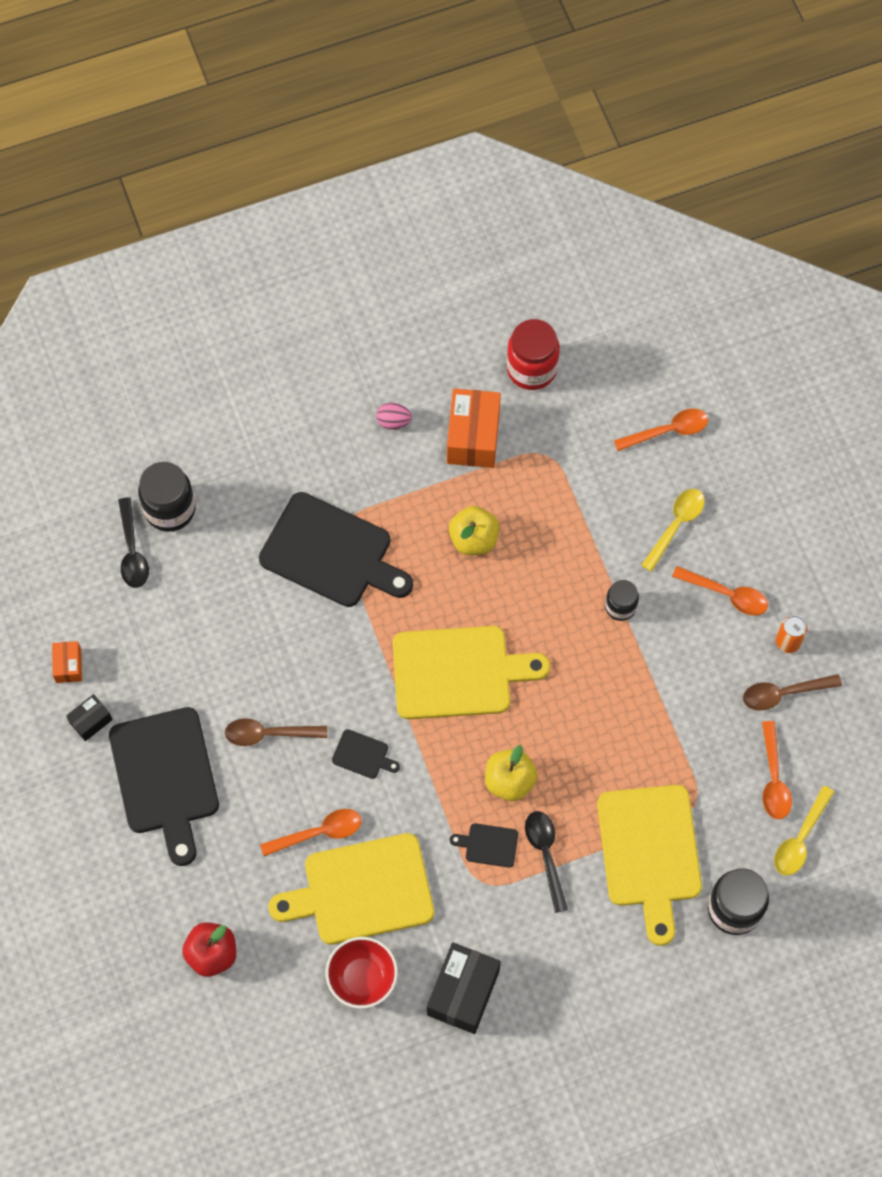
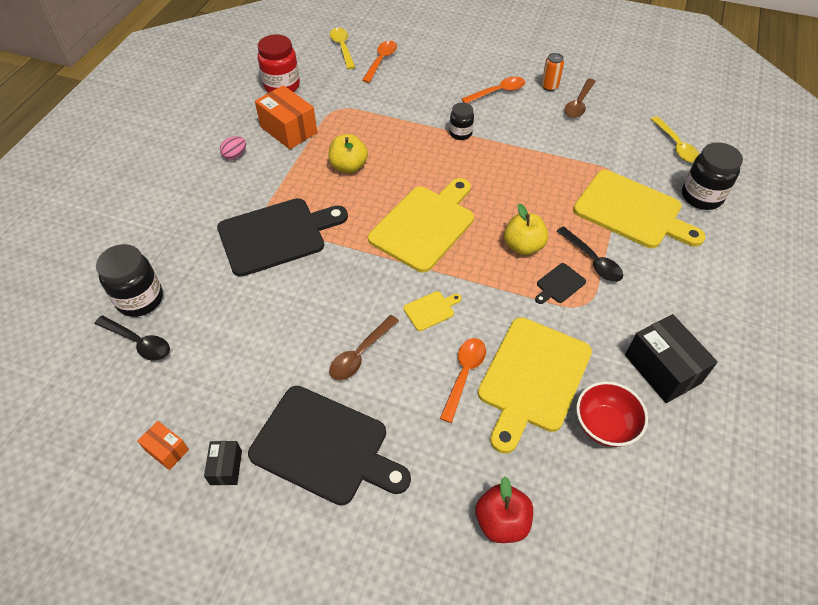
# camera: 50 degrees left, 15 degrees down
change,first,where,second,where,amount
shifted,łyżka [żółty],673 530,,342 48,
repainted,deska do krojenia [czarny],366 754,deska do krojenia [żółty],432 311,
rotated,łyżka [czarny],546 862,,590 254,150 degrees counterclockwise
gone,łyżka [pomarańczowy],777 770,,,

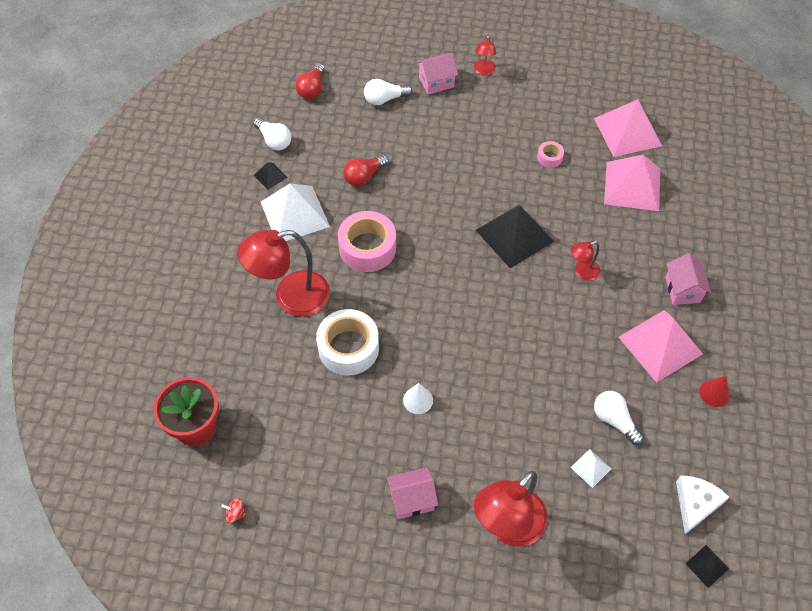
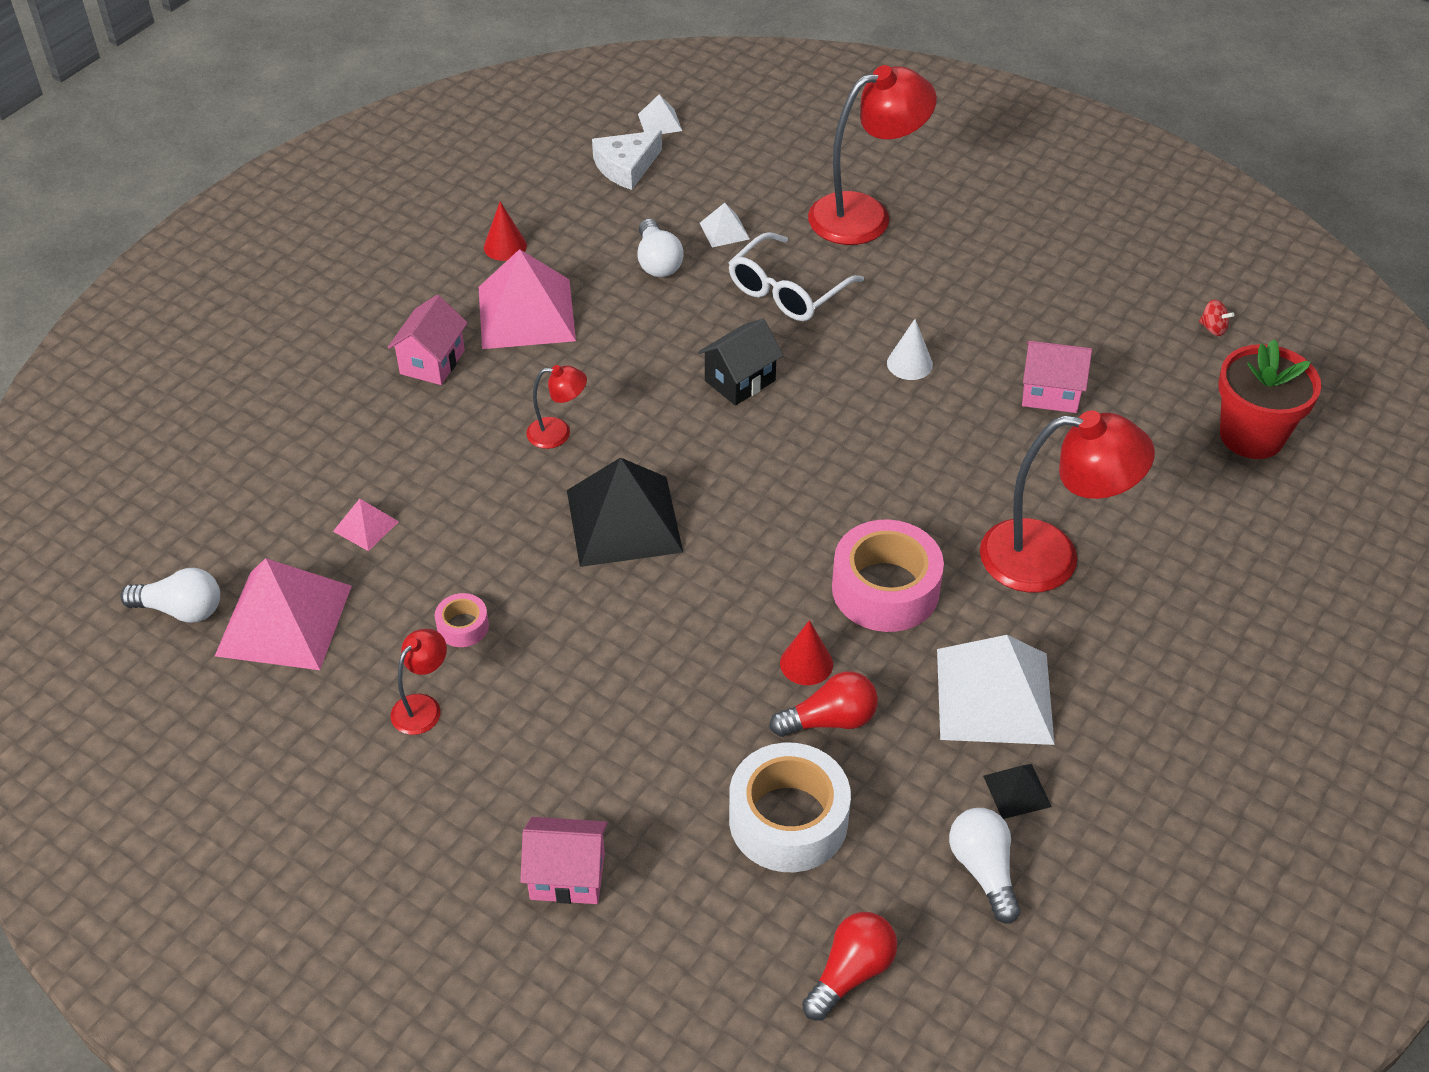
# camera: 155 degrees left, 10 degrees down
change,first,where,second,where,amount
shifted,żarówka [biały],388 92,,170 595,
scaled,piramida [różowy],632 183,,366 525,x0.45
shifted,lampka [czerwony],485 55,,419 681,
repainted,piramida [czarny],707 566,piramida [biały],660 114,
new,,,domek [czarny],740 362,
new,,,okulary [biały],796 276,
shifted,taśma klejąca [biały],347 342,,790 807,
new,,,stożek [czerwony],806 652,
shifted,domek [różowy],412 493,,1057 377,

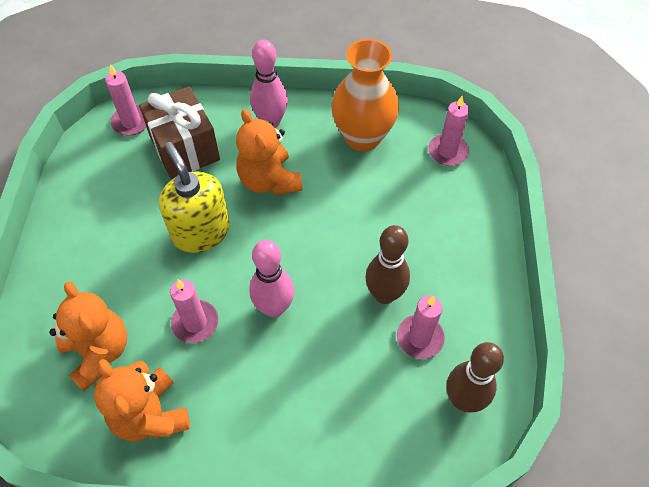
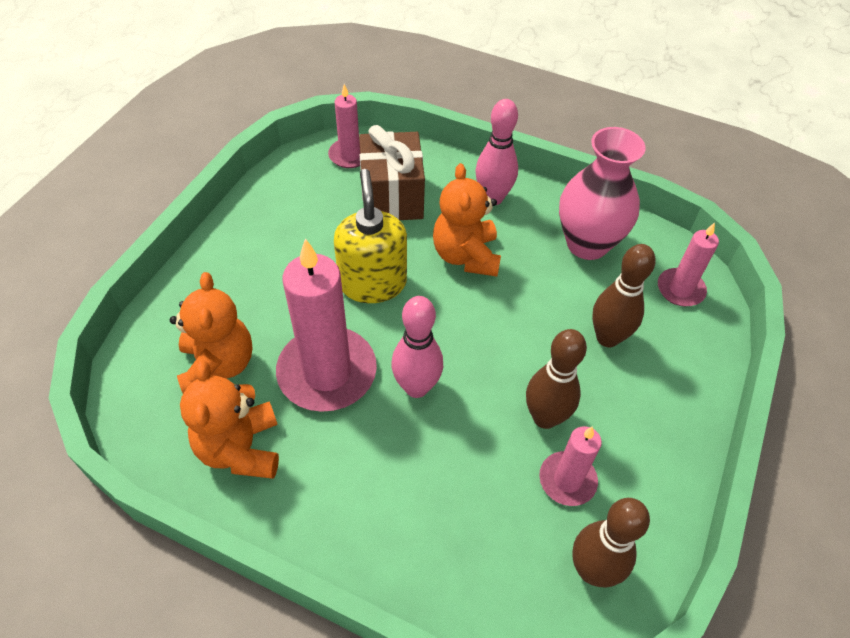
# camera: 20 degrees right, 5 degrees down
change,first,where,second,where,amount
scaled,świeca [różowy],194 311,,326 325,x1.86
repainted,wazon [pomarańczowy],365 95,wazon [różowy],602 193,
new,,,kręgiel [brązowy],624 295,

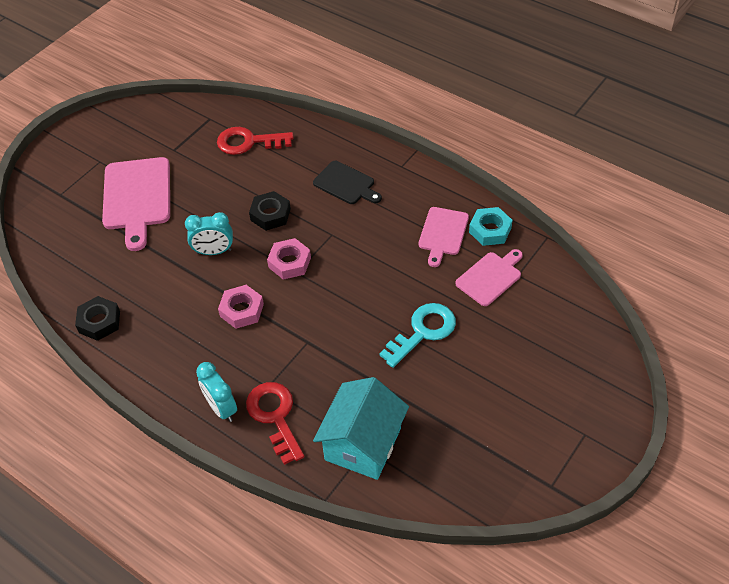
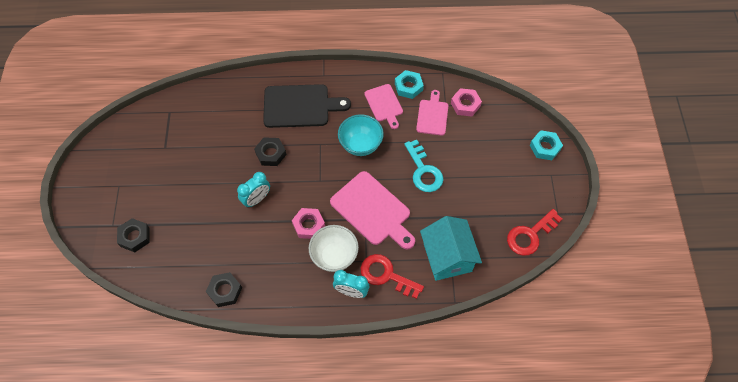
# camera: 40 degrees left, 10 degrees up
change,first,where,second,where,amount
new,,,nakrętka [czarny],133 235,
scaled,deska do krojenia [czarny],347 182,,307 106,x1.67
new,,,miska [biały],334 248,
shifted,deska do krojenia [różowy],136 204,,372 210,
new,,,miska [turkusowy],361 135,
rotated,klucz [turkusowy],417 335,,424 166,150 degrees clockwise
shifted,nakrętka [różowy],289 259,,466 102,
shifted,klucz [czerwony],255 141,,534 232,
new,,,nakrętka [turkusowy],546 145,

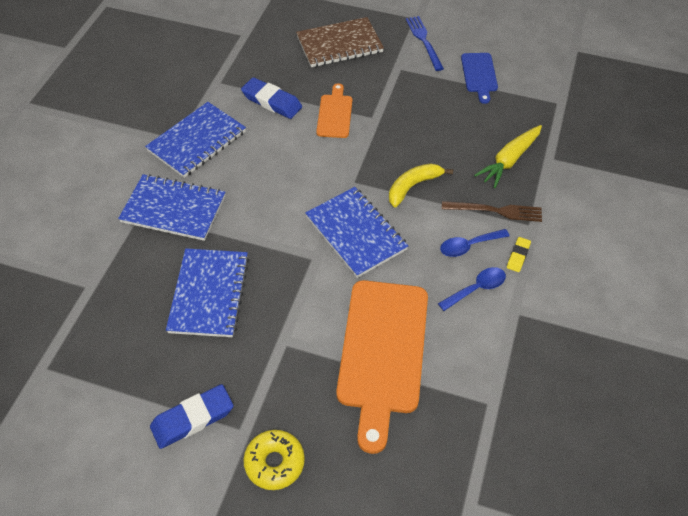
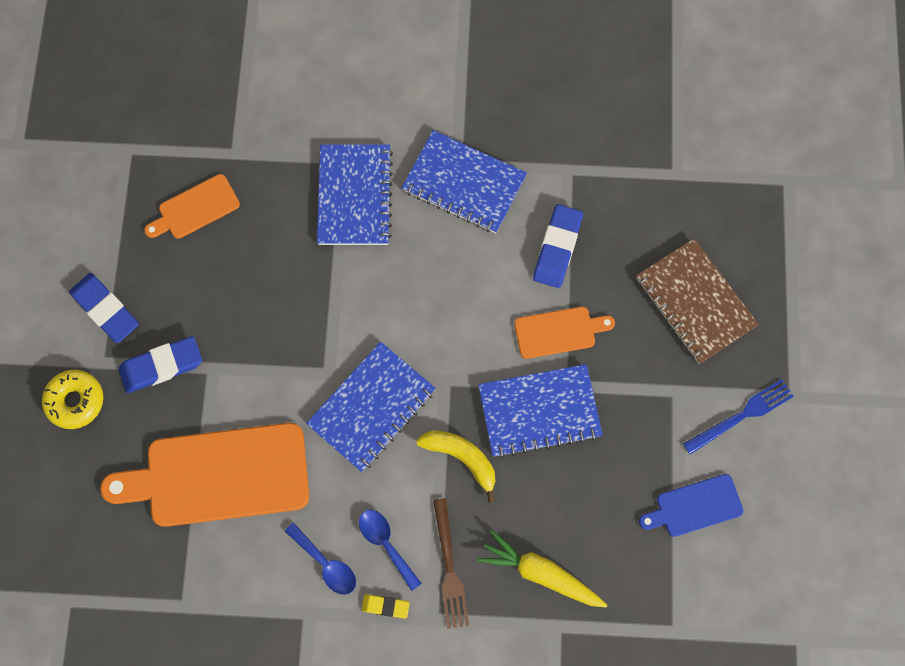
# camera: 75 degrees right, 20 degrees up
change,first,where,second,where,amount
new,,,gumka do mazania [niebieski],160 364,
new,,,deska do krojenia [pomarańczowy],192 206,
shifted,zeszyt [niebieski],207 292,,540 411,

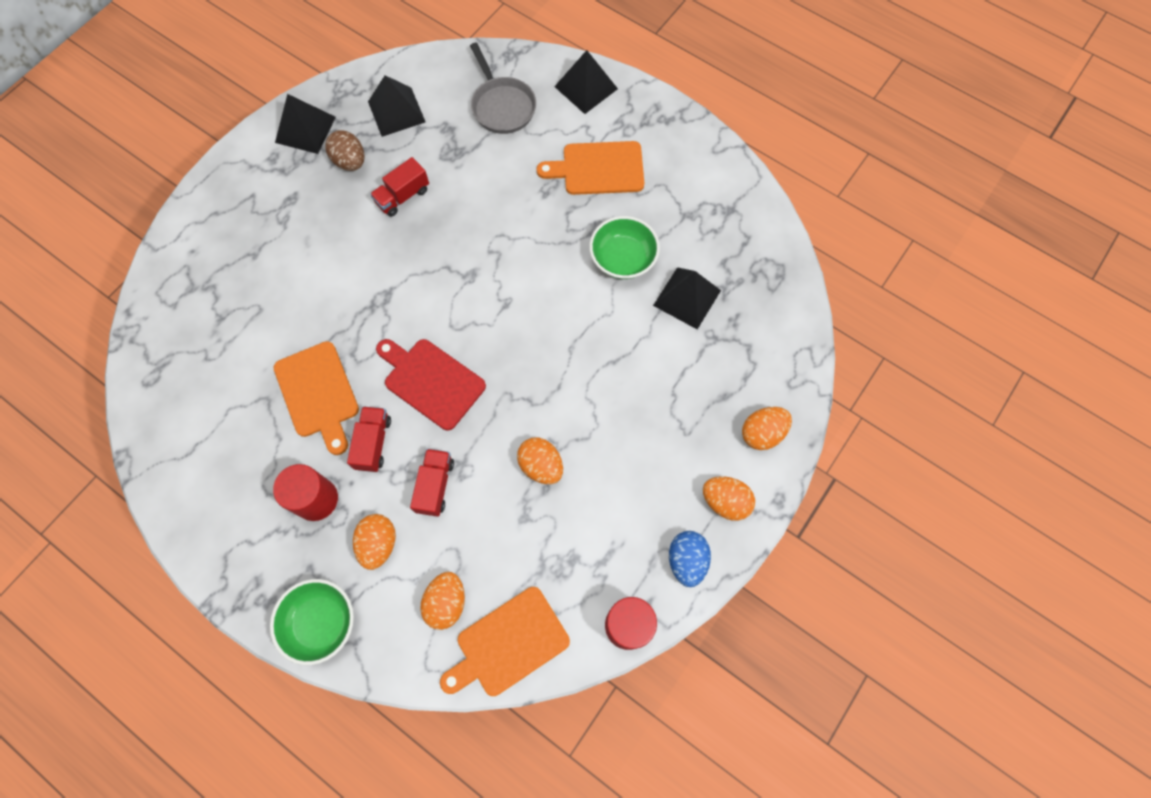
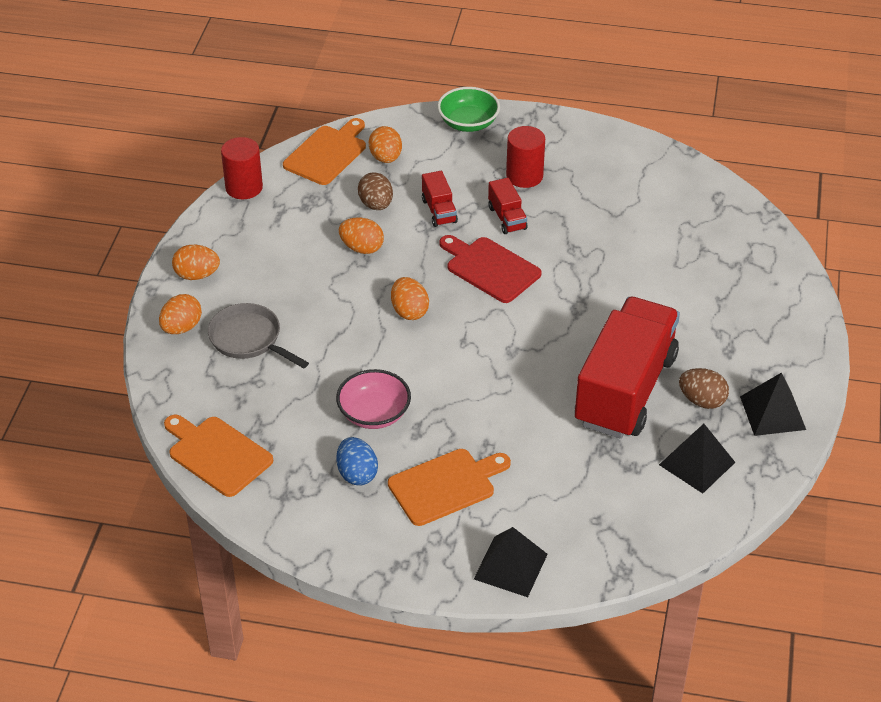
# camera: 155 degrees right, 25 degrees down
change,first,where,second,where,amount
shifted,deska do krojenia [pomarańczowy],316 398,,218 456,
shifted,patelnia [szary],503 88,,258 336,
repainted,miska [zielony],624 247,miska [różowy],373 399,
shifted,jajko [niebieski],690 559,,357 461,
new,,,jajko [brązowy],375 191,
shifted,jajko [pomarańczowy],374 542,,410 298,
rotated,deska do krojenia [czerwony],431 384,,490 269,150 degrees counterclockwise
scaled,ciężarówka [czerwony],399 187,,627 368,x2.46
gone,piramida [czarny],687 298,,,

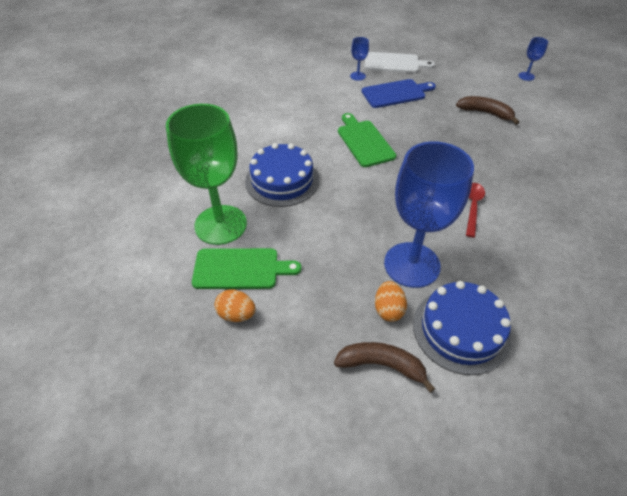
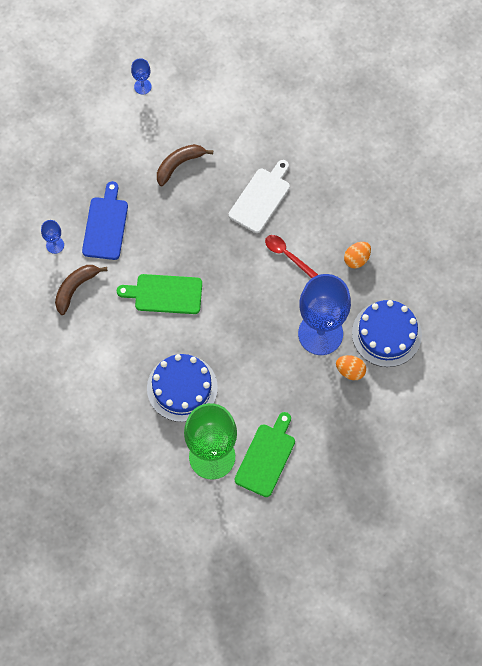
# camera: 65 degrees left, 20 degrees up
change,first,where,second,where,amount
shifted,banan [brązowy],384 367,,81 290,
shifted,deska do krojenia [biały],399 62,,259 196,
shifted,jajko [pomarańczowy],235 305,,357 255,

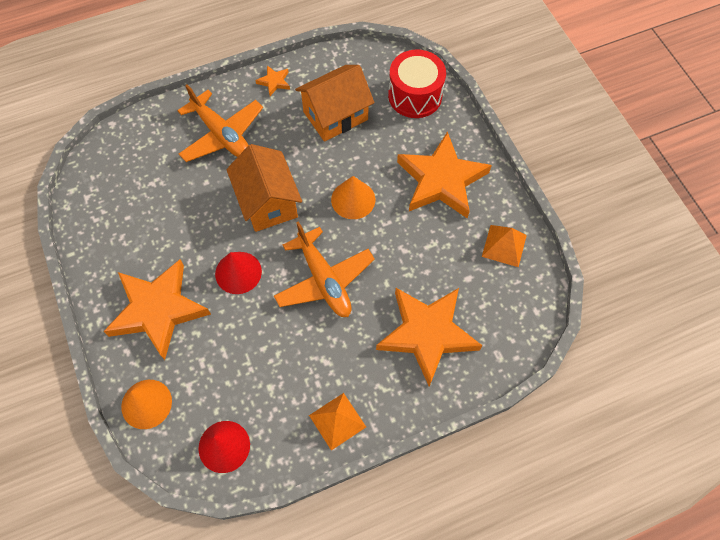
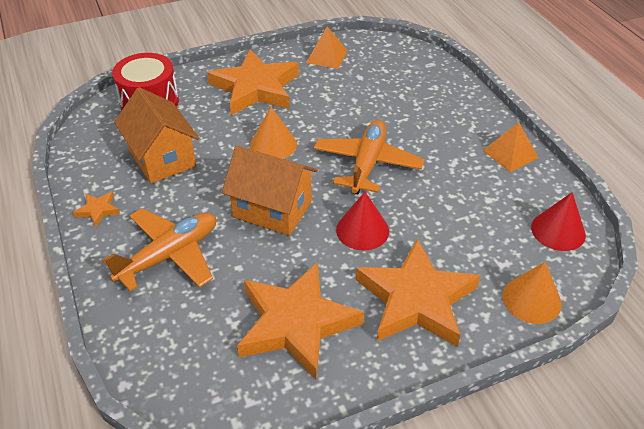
# camera: 90 degrees left, 20 degrees down
change,first,where,second,where,amount
rotated,domek [pomarańczowy],264 188,,270 191,45 degrees clockwise
shifted,gwiazda [pomarańczowy],429 337,,300 320,
rotated,samolot [pomarańczowy],324 269,,369 157,45 degrees counterclockwise

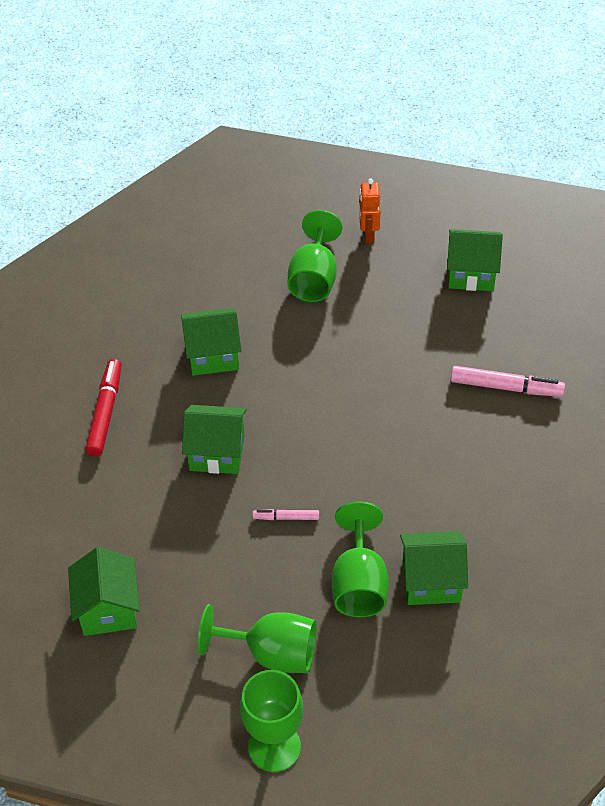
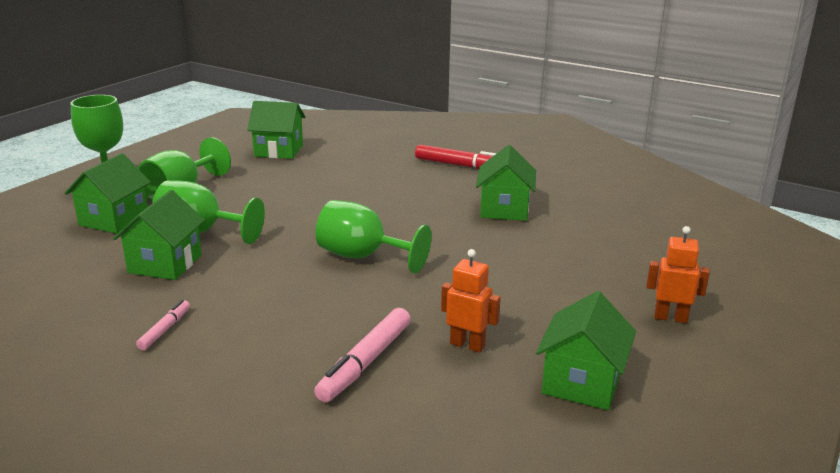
# camera: 105 degrees right, 25 degrees down
change,first,where,second,where,amount
shifted,domek [zielony],214 439,,108 193,
shifted,flamaster [różowy],285 514,,163 325,
shifted,kielich [zielony],315 256,,374 236,
new,,,robot [pomarańczowy],471 300,

